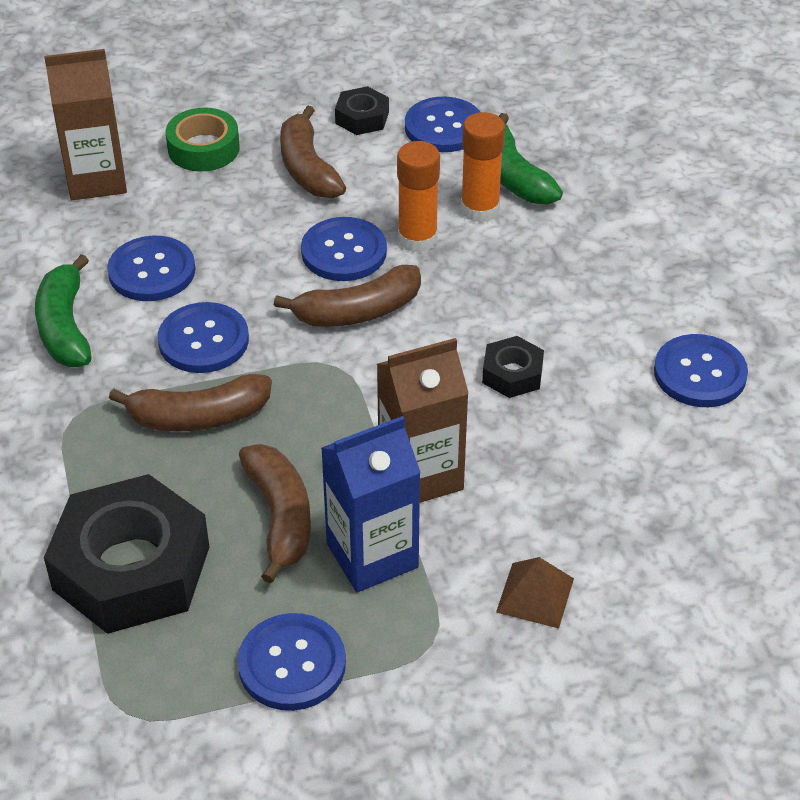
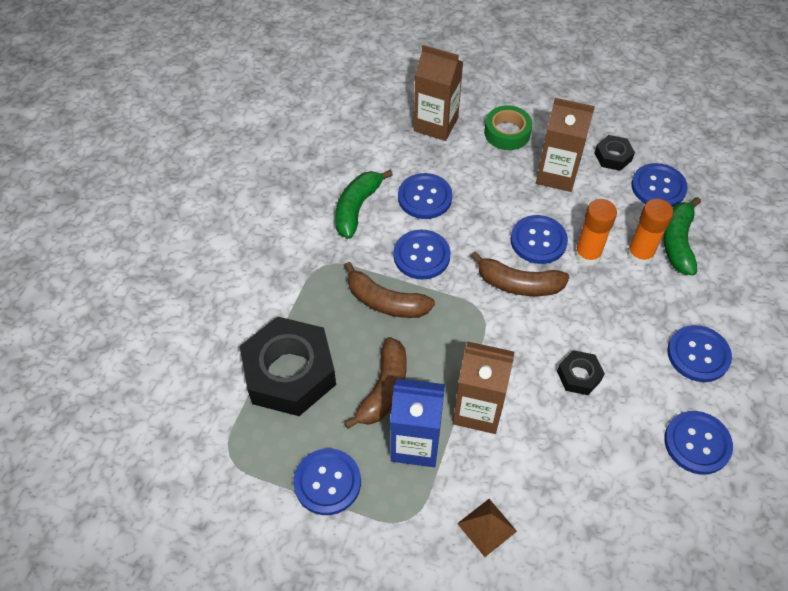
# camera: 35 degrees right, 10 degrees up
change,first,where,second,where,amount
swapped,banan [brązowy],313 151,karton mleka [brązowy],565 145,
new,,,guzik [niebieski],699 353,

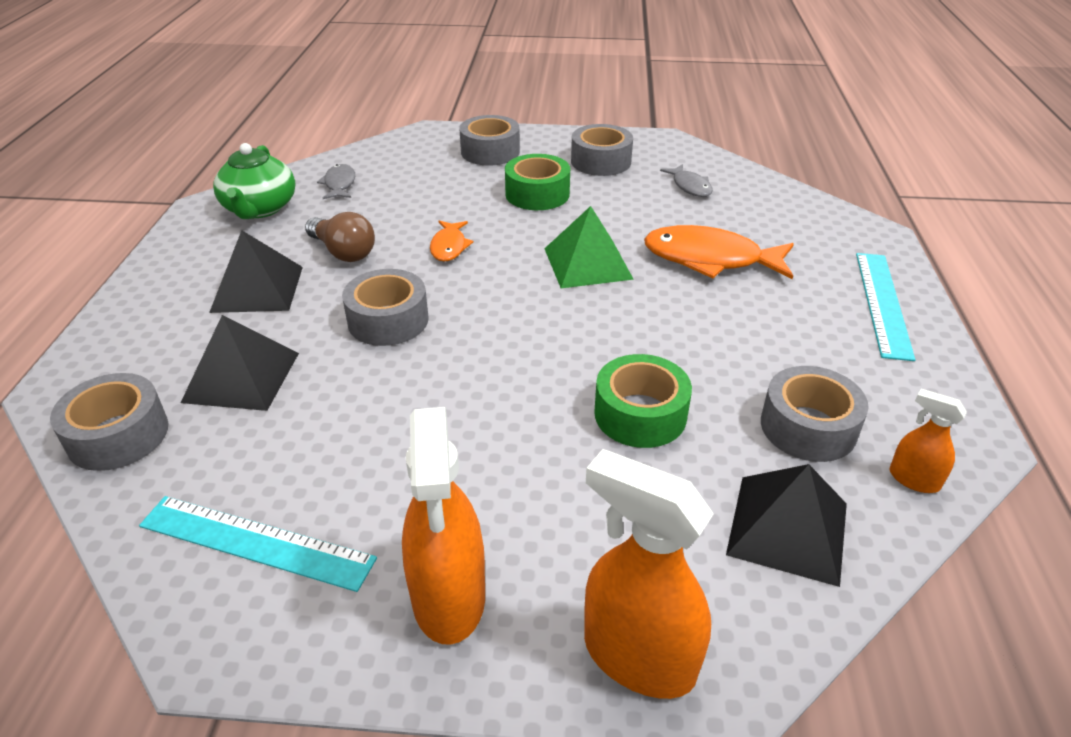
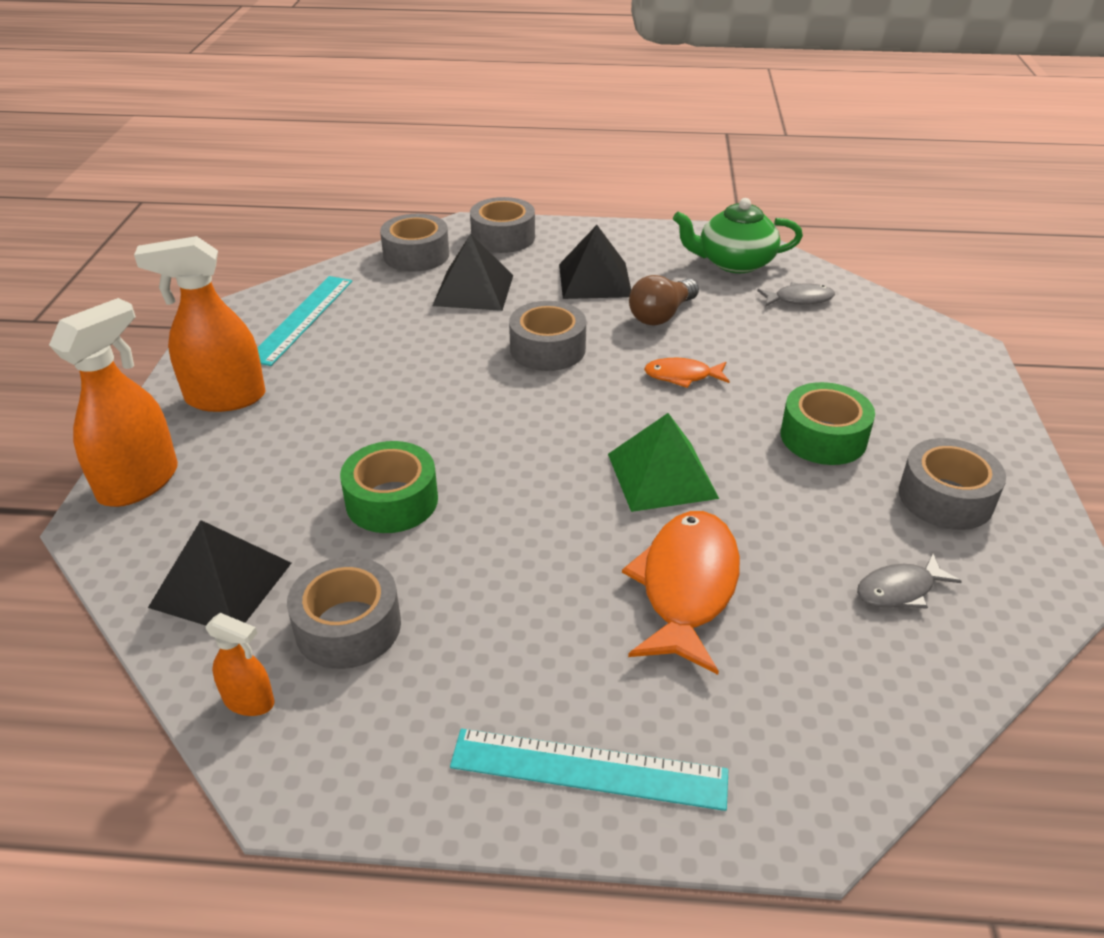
# camera: 90 degrees right, 0 degrees up
change,first,where,second,where,amount
rotated,spryskiwacz [pomarańczowy],928 441,,239 664,75 degrees clockwise
shifted,taśma klejąca [szary],489 140,,502 225,

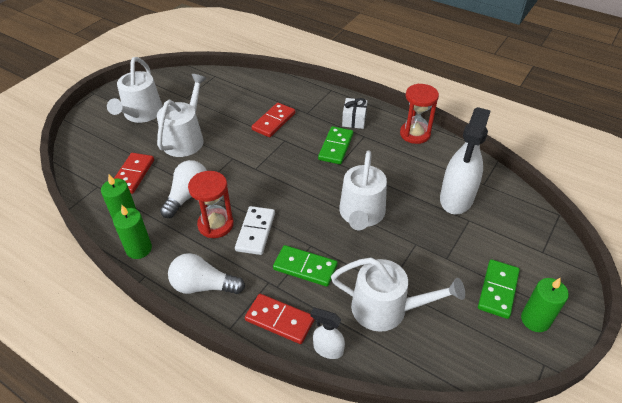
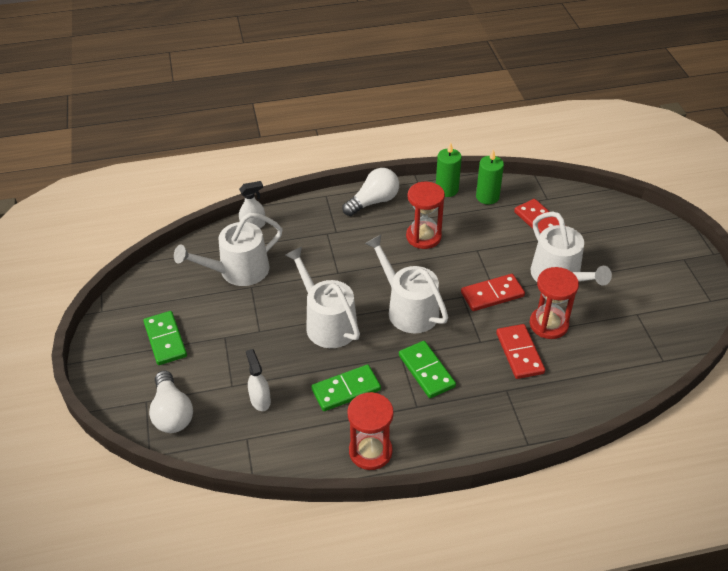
# camera: 135 degrees right, 0 degrees up
change,first,where,second,where,amount
shifted,żarówka [biały],183 189,,171 401,
scaled,spryskiwacz [biały],465 160,,258 380,x0.49
shifted,kostka domina [zielony],305 266,,346 388,
shifted,konewka [biały],135 90,,406 284,
shifted,kostka domina [czerwony],280 319,,493 292,
new,,,klepsydra [czerwony],554 303,
gone,kostka domina [biały],255 230,,,
gone,prezent [biały],355 113,,,
gone,świeca [zielony],545 305,,,

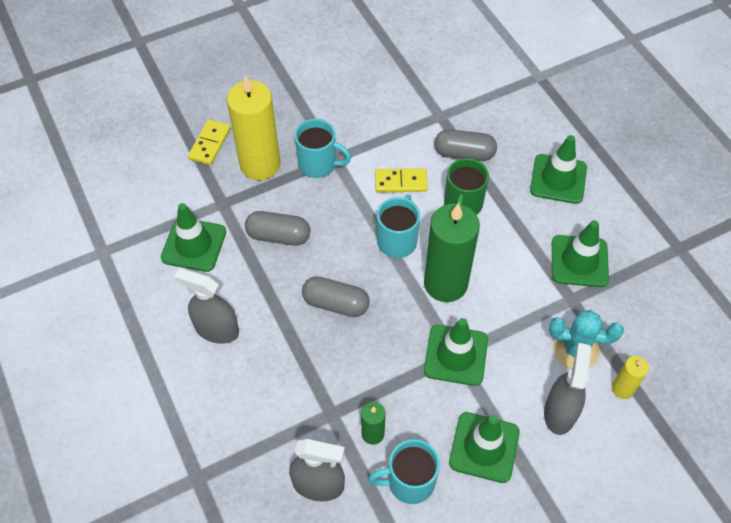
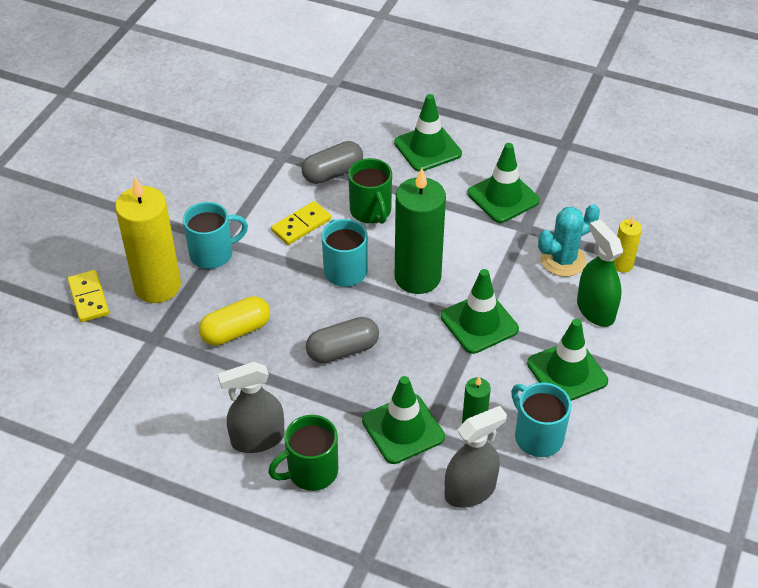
# camera: 40 degrees left, 10 degrees down
change,first,where,second,where,amount
repainted,kapsułka [szary],277 228,kapsułka [żółty],234 321,
new,,,kubek [zielony],303 453,
shifted,pachołek [zielony],193 237,,403 420,
rotated,kubek [turkusowy],404 471,,541 420,105 degrees clockwise
repainted,spryskiwacz [szary],568 389,spryskiwacz [zielony],600 273,

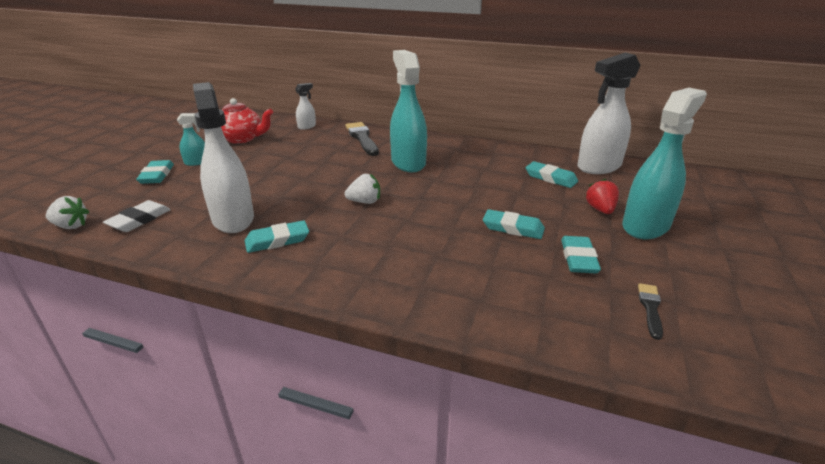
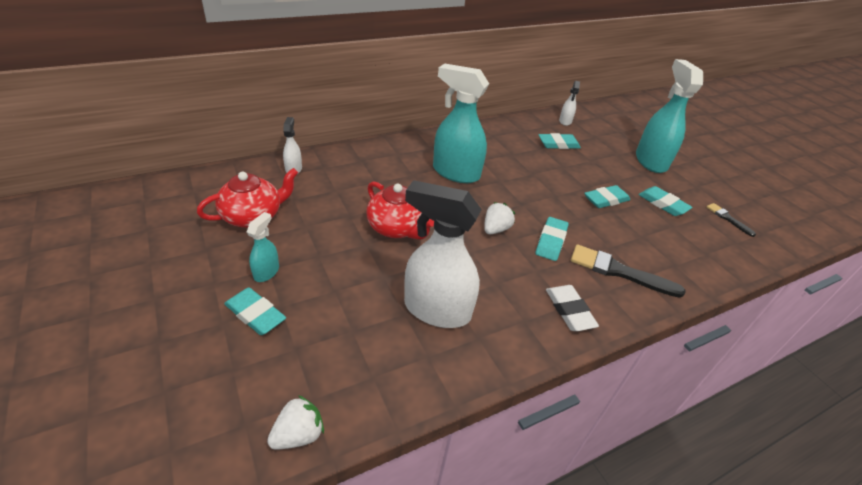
# camera: 50 degrees left, 10 degrees up
change,first,where,second,where,amount
new,,,imbryk [czerwony],400 210,
shifted,gumka do mazania [turkusowy],277 236,,552 239,
shifted,gumka do mazania [biały],137 216,,572 308,
scaled,spryskiwacz [biały],609 113,,569 103,x0.47
shifted,pędzel [czarny],362 139,,628 271,
gone,truskawka [czerwony],602 196,,,

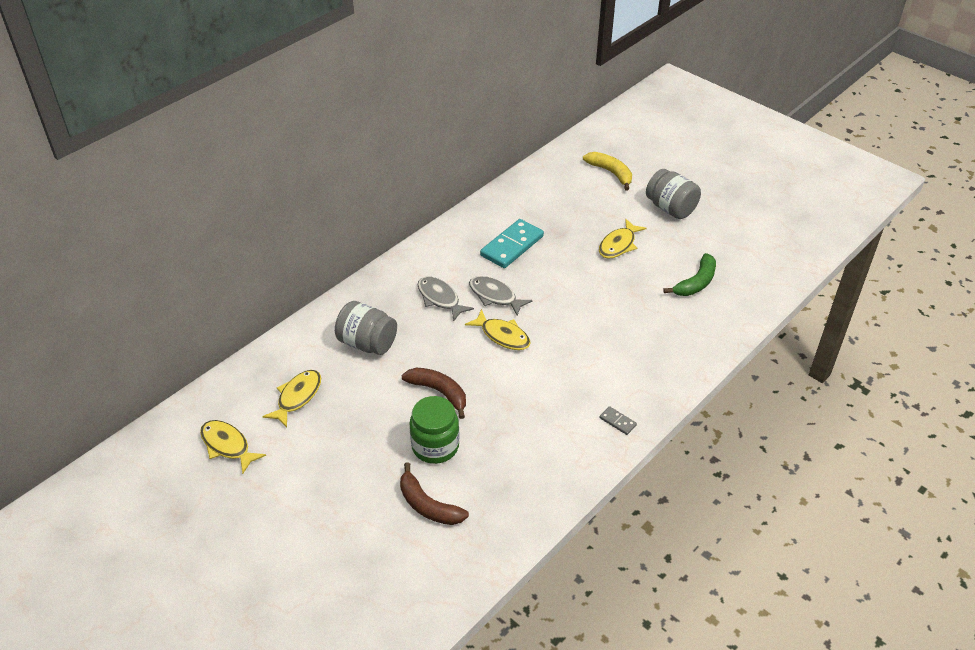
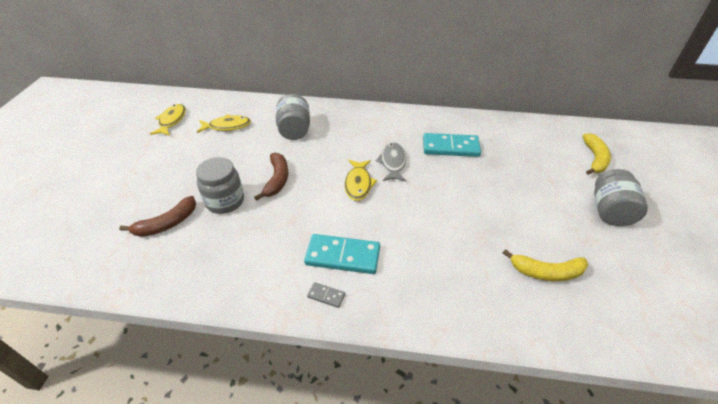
# camera: 55 degrees right, 0 degrees up
change,first,where,second,where,amount
rotated,banan [brązowy],434 493,,157 216,135 degrees counterclockwise
repainted,słoik [zielony],435 430,słoik [szary],220 185,
new,,,kostka domina [turkusowy],342 254,
rotated,kostka domina [szary],618 420,,326 295,75 degrees counterclockwise
repainted,banan [zielony],689 274,banan [żółty],545 265,
gone,ryba [szary],446 299,,,
gone,ryba [żółty],623 239,,,

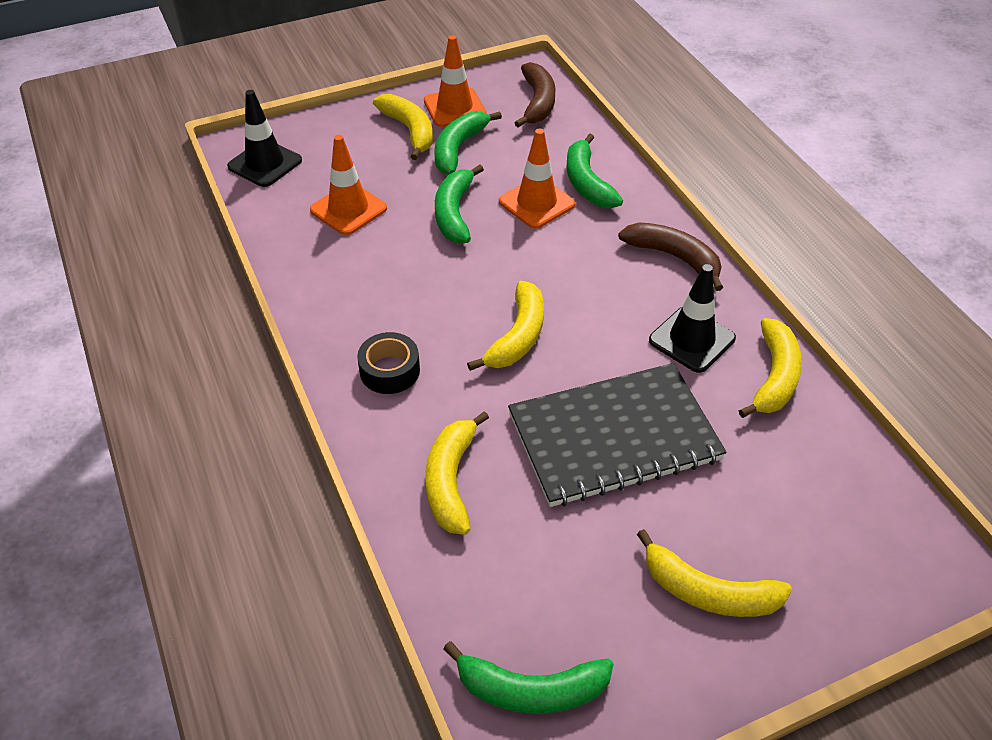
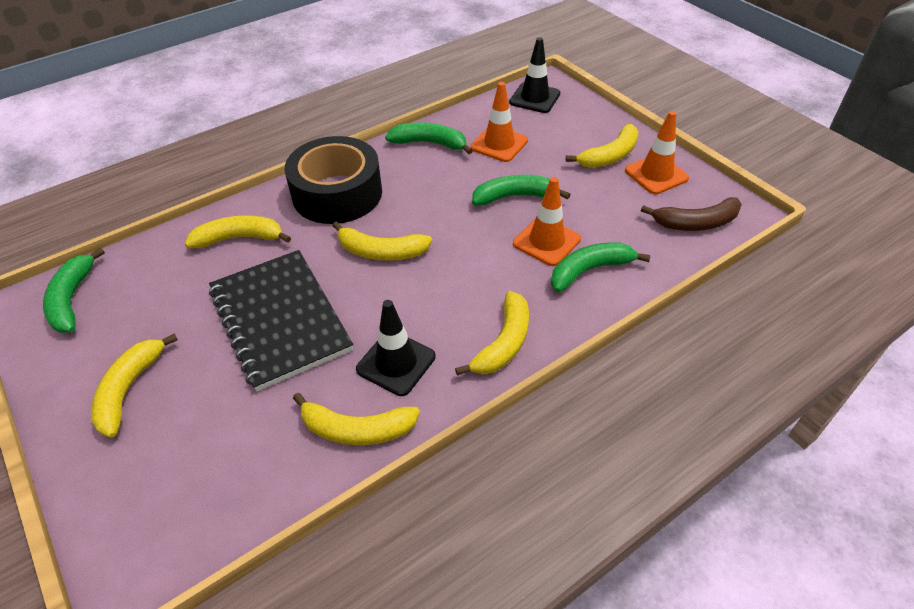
# camera: 80 degrees right, 0 degrees up
change,first,where,second,where,amount
scaled,taśma klejąca [czarny],388 363,,333 180,x2.09
shifted,banan [zielony],468 143,,429 138,
repainted,banan [brązowy],670 257,banan [żółty],492 333,

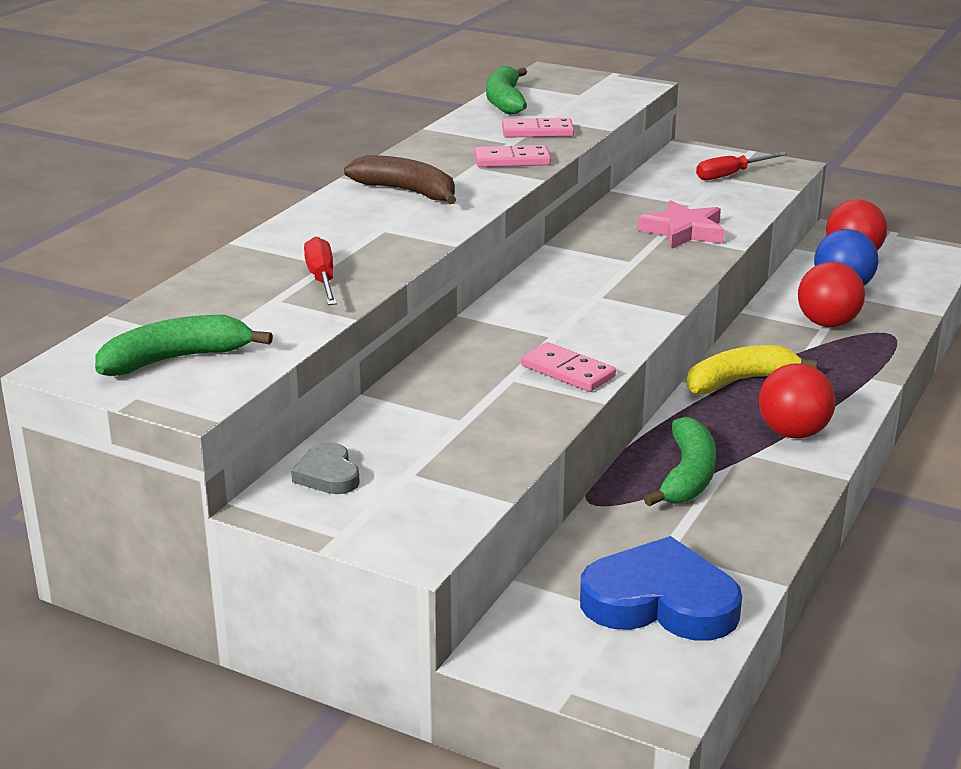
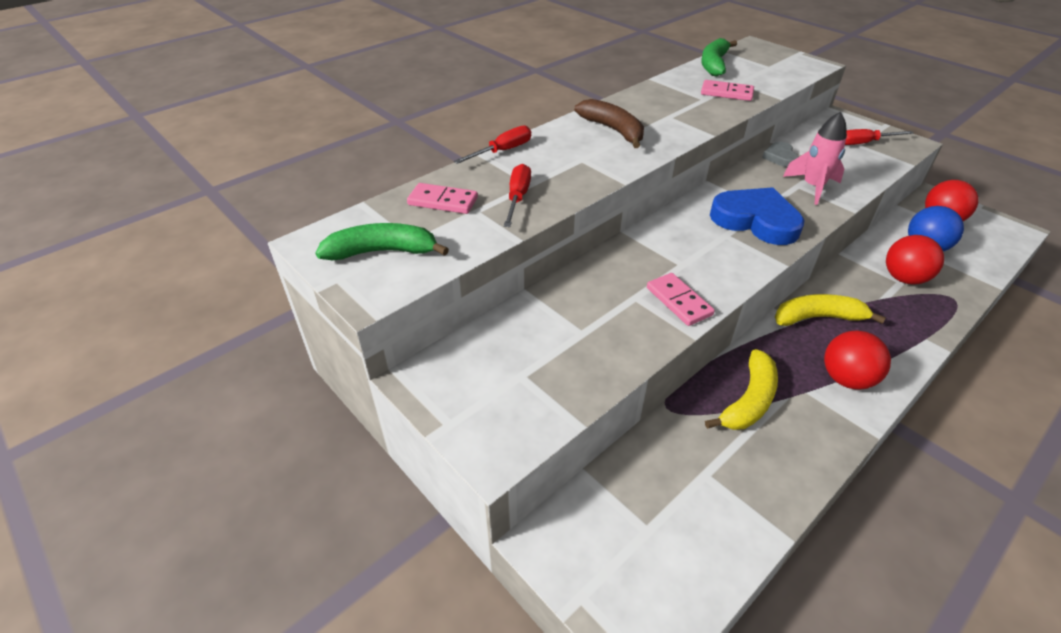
# camera: 20 degrees right, 15 degrees up
change,first,where,second,where,amount
shifted,kostka domina [różowy],512 156,,442 198,
new,,,śrubokręt [czerwony],492 144,
repainted,banan [zielony],680 461,banan [żółty],741 389,
shifted,serce [niebieski],661 588,,757 216,
shifted,serce [szary],325 468,,780 154,
swapped,gwiazda [różowy],681 224,rakieta [różowy],815 158,

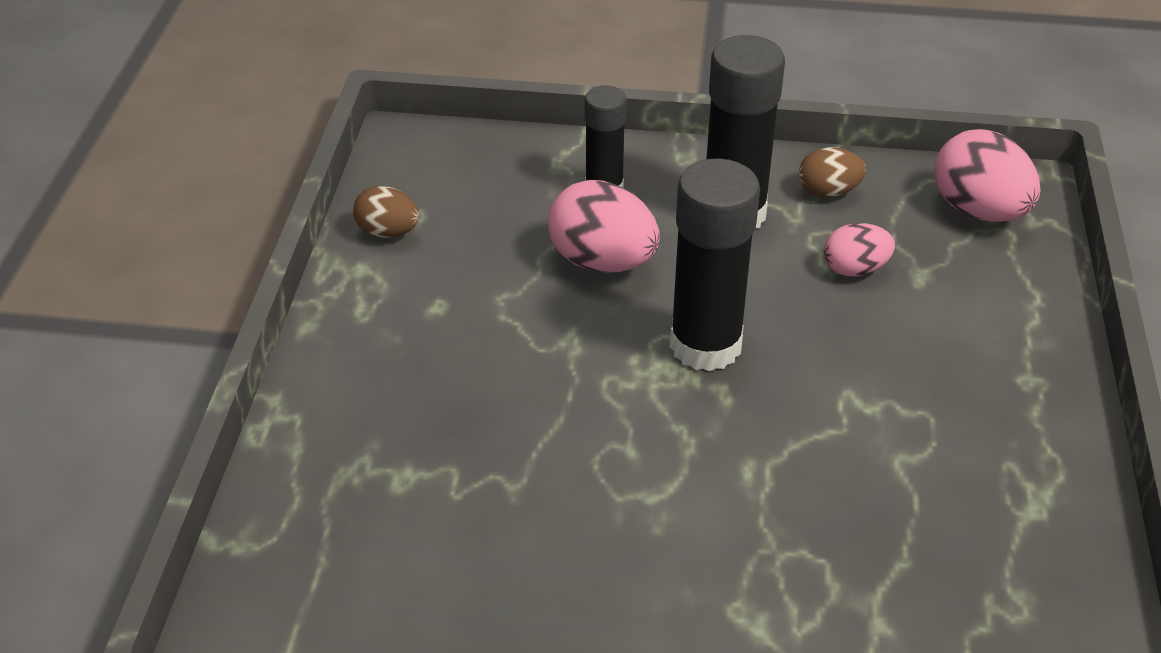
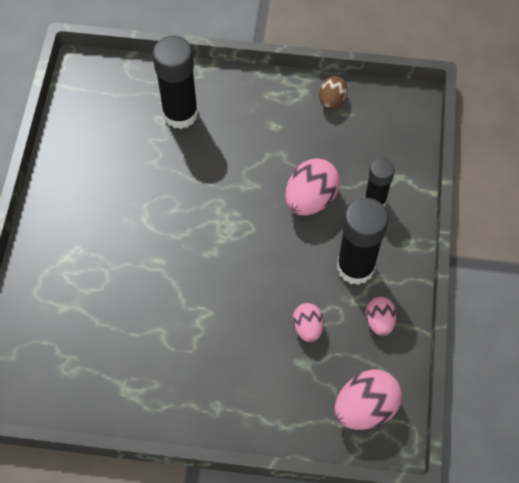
# camera: 90 degrees right, 20 degrees up
change,first,where,second,where,amount
shifted,klej w sztyfcie [czarny],715 264,,175 82,
repainted,jajko [brązowy],832 172,jajko [różowy],381 316,

